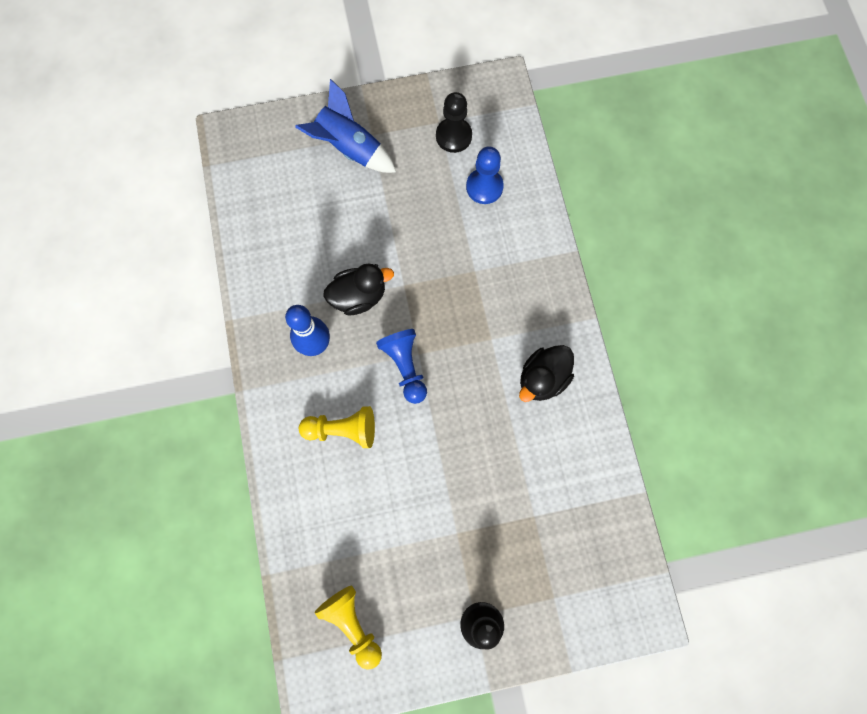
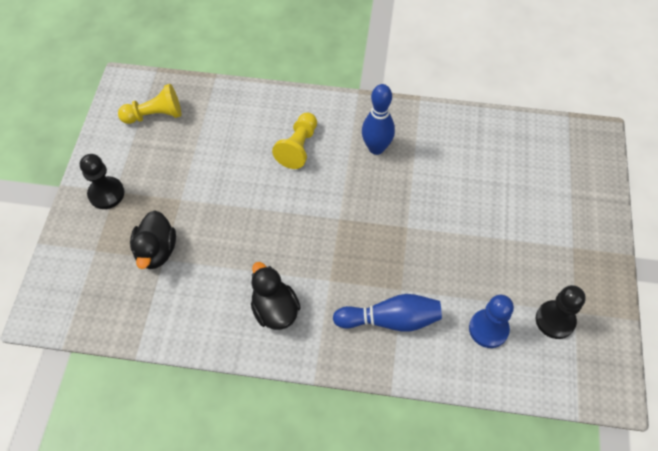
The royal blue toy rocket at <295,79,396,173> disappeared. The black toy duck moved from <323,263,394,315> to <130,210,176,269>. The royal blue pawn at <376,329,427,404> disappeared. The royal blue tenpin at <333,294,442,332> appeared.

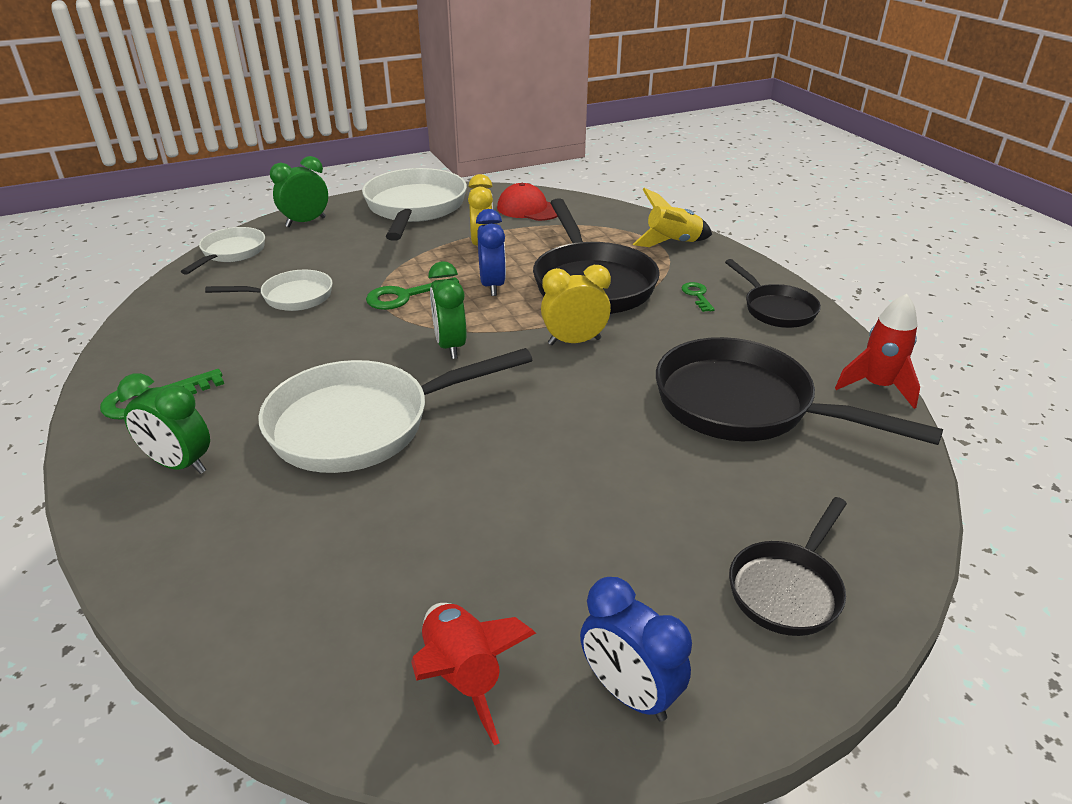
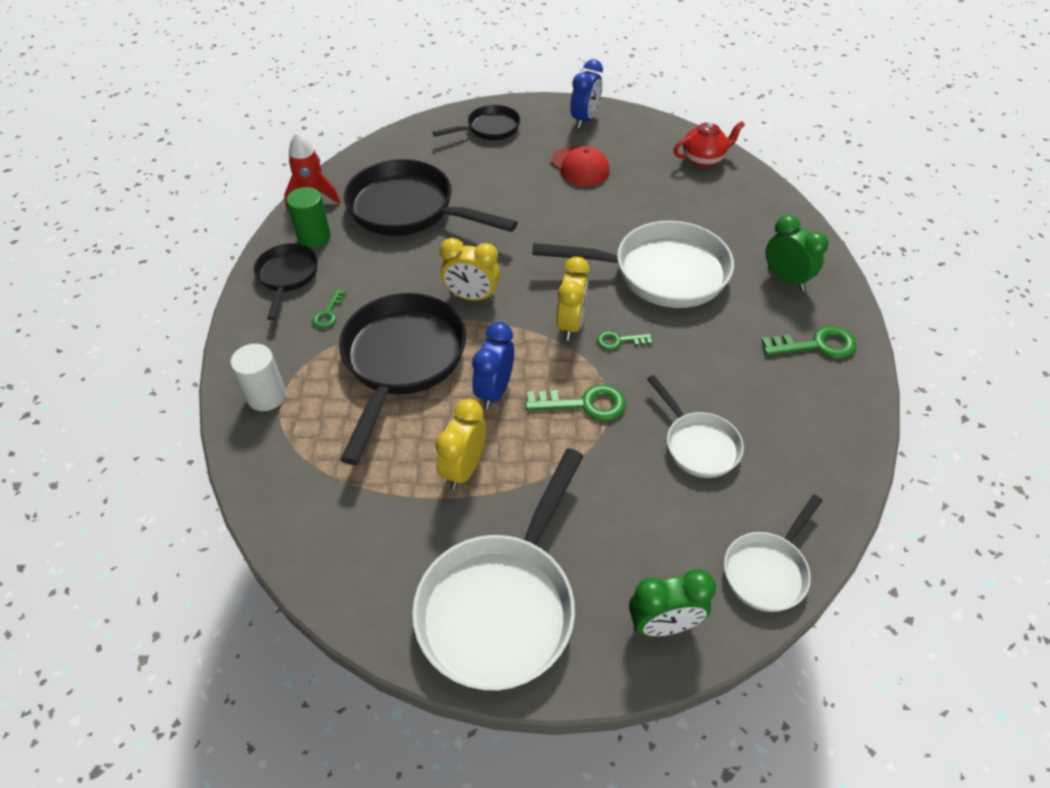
The scarlet cap moved from <497,183,558,221> to <551,146,610,186>. The golden toy rocket at <633,188,712,247> was replaced by the pure white cylinder at <231,344,286,411>. The green bedside clock at <428,261,466,359> became the golden bedside clock at <557,257,590,341>. The pure white frying pan at <205,269,333,311> turned 135 degrees counterclockwise. The black frying pan at <656,337,943,445> turned 150 degrees clockwise. The royal blue bedside clock at <580,577,692,721> turned 45 degrees clockwise. The scarlet toy rocket at <411,603,536,745> disappeared. The scarlet teapot at <673,121,745,167> appeared. The green cylinder at <287,187,331,248> appeared. The green key at <597,331,652,350> appeared.

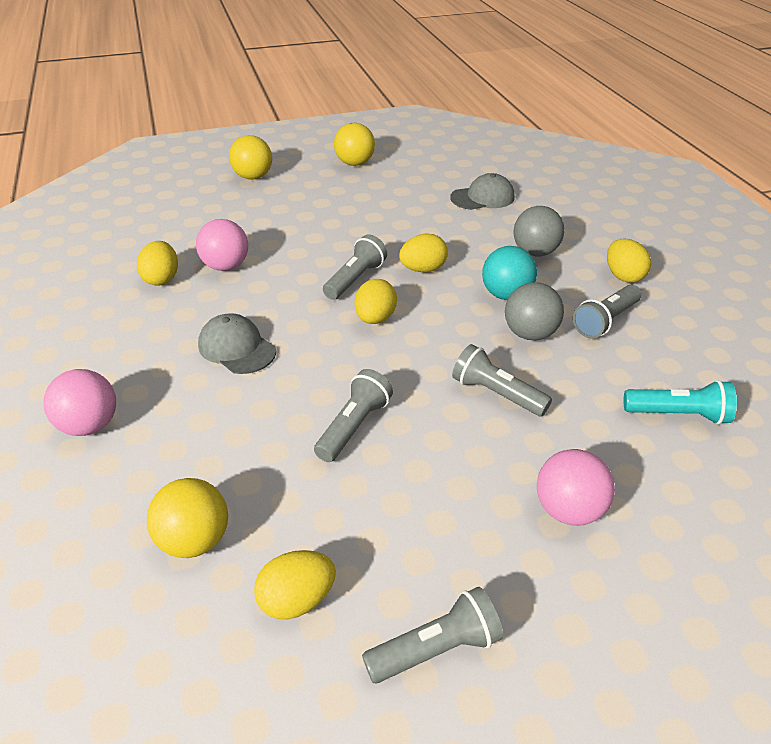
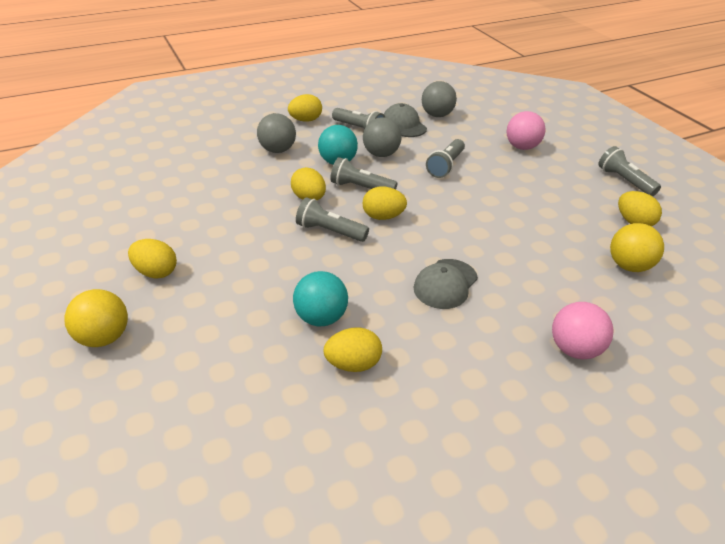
The golden sphere at <334,123,375,166> disappeared. The ash-grey cap moved from <450,173,515,210> to <384,103,427,137>. The rose-pink sphere at <196,219,248,271> became the turquoise sphere at <293,271,348,326>. The ash-grey flashlight moved from <314,369,393,462> to <330,157,397,189>. The turquoise flashlight at <624,380,737,425> was replaced by the ash-grey sphere at <422,81,457,117>. The golden egg at <128,239,177,278> appeared.

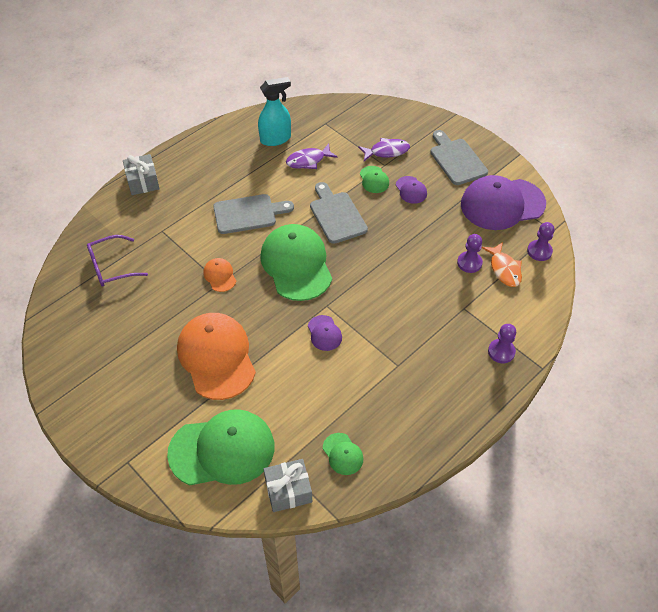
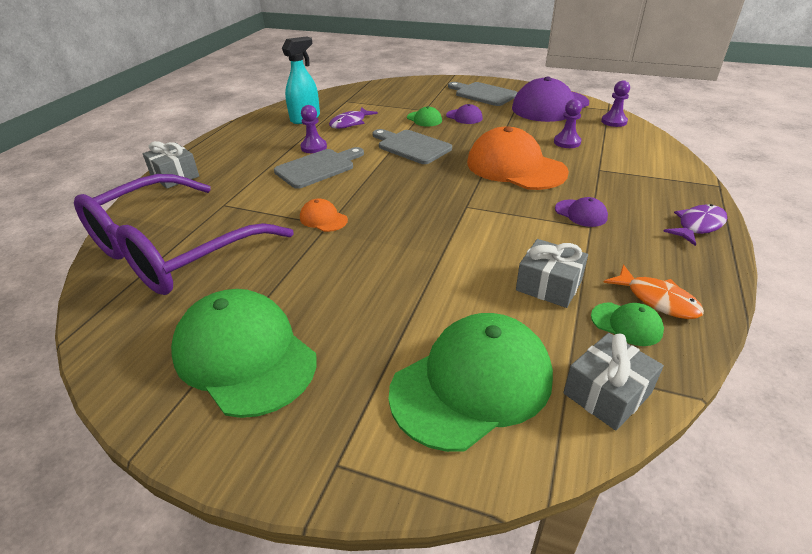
The royal purple fish figure moved from <358,138,410,161> to <663,204,727,246>. The green cap moved from <260,224,332,301> to <171,289,316,418>. The royal purple glasses at <87,235,148,287> changed to 2.16 times the size. The orange fish figure moved from <482,242,522,287> to <603,265,704,319>. The orange cap moved from <177,313,256,400> to <467,126,569,190>. The royal purple cap moved from <308,315,342,351> to <555,197,608,227>. The royal purple pawn moved from <488,324,516,363> to <300,105,327,153>. The ash-grey wrapped gift at <516,239,588,308> appeared.

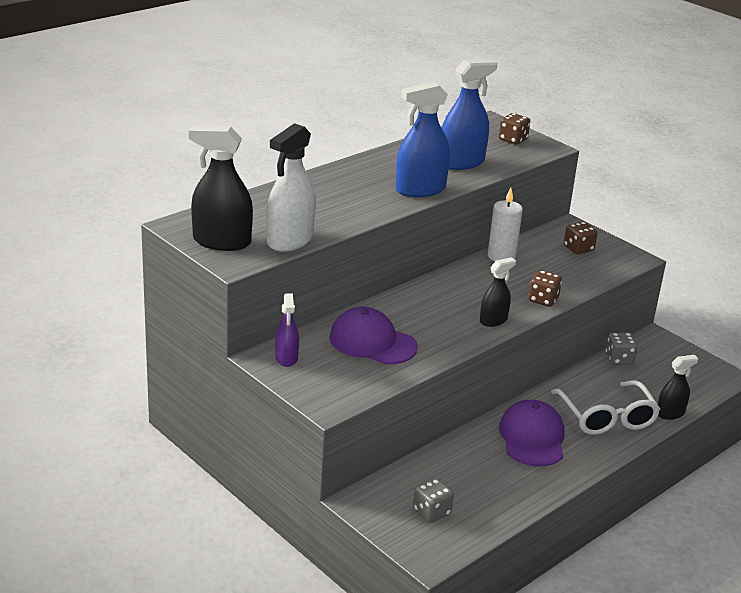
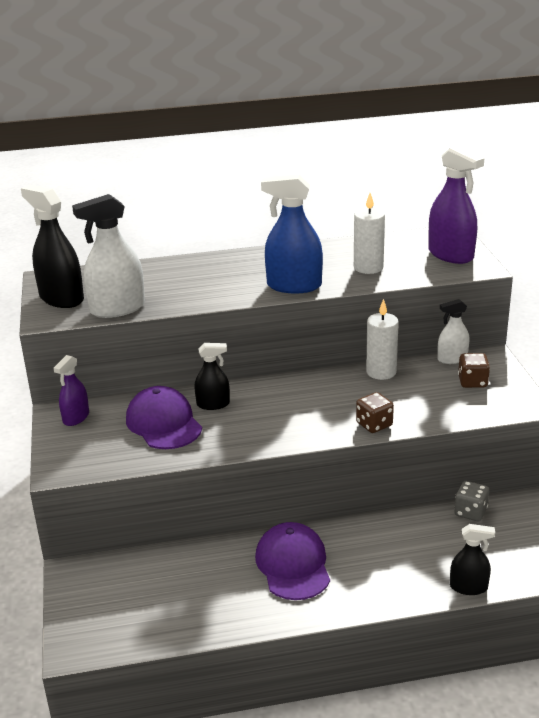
The royal blue spray cleaner at <442,59,498,170> was replaced by the pure white wax candle at <354,193,385,274>. The russet game die at <499,113,530,145> was replaced by the royal purple spray cleaner at <428,145,484,264>. The black spray cleaner moved from <480,257,516,327> to <194,343,230,410>. The pure white glasses at <551,380,660,435> disappeared. The royal purple cap at <499,400,565,466> turned 45 degrees counterclockwise. The ash-grey game die at <413,478,454,523> disappeared. The pure white spray cleaner at <437,299,469,364> appeared.

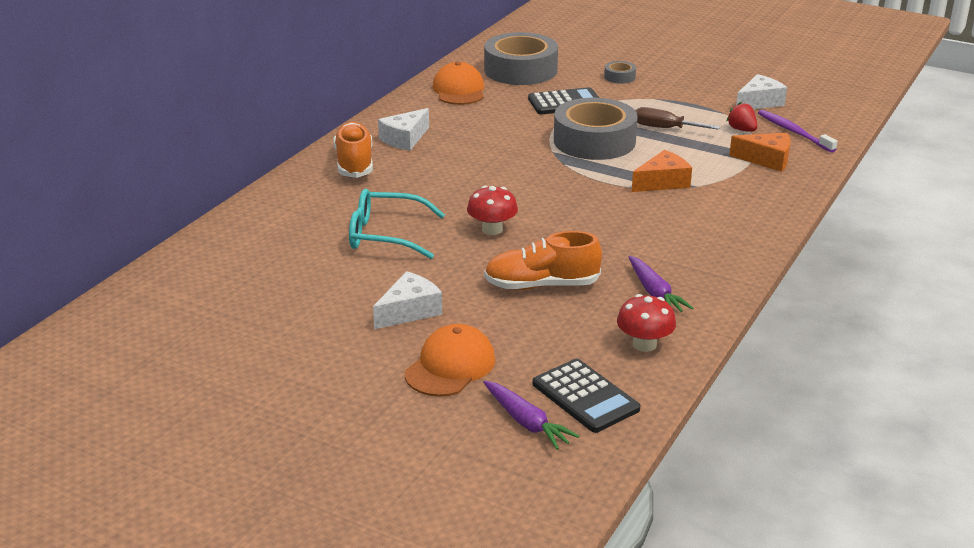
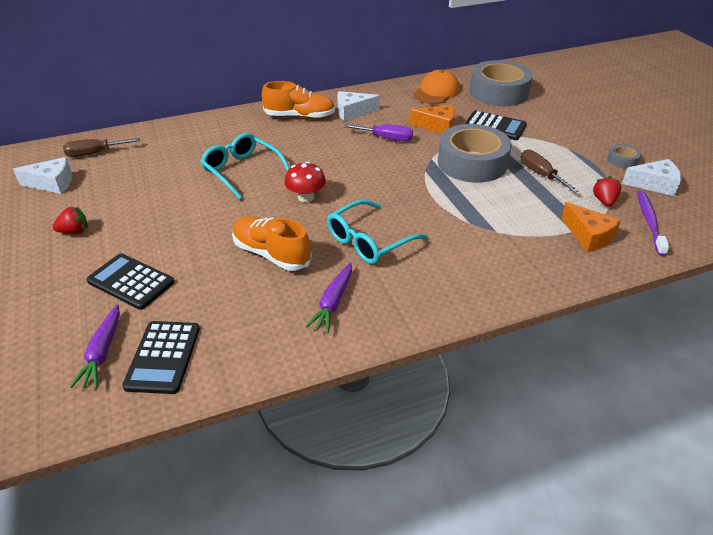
The ash-grey sticky tape moved from <604,61,636,84> to <607,144,641,169>. The orange sneaker at <333,122,373,178> turned 60 degrees clockwise. The orange cheese moved from <632,150,692,192> to <410,105,455,134>. The pure white cheese moved from <373,271,442,329> to <13,157,72,194>. The scarlet fungus at <617,294,676,352> disappeared. The orange cap at <405,324,495,397> was replaced by the black calculator at <86,253,174,310>. The royal purple screwdriver at <344,124,413,141> appeared. The russet screwdriver at <63,138,140,157> appeared. The turquoise glasses at <327,199,428,264> appeared. The scarlet toy strawberry at <52,207,88,234> appeared.

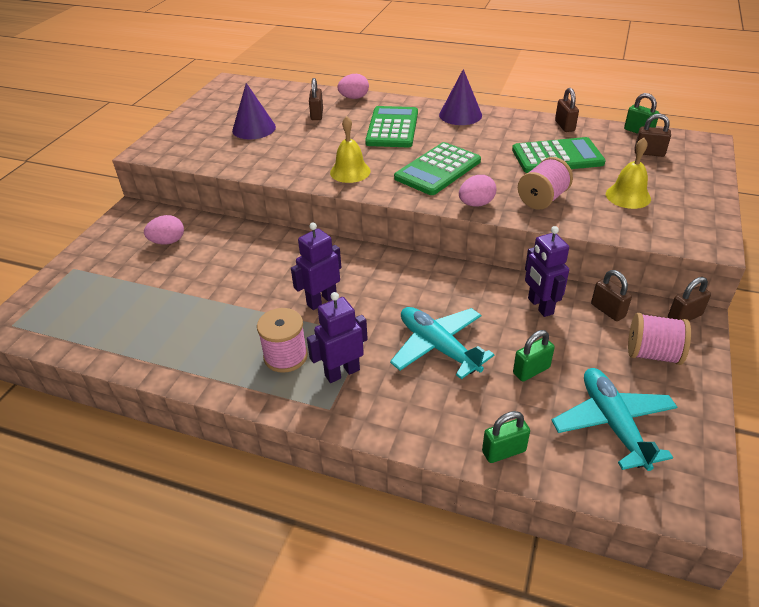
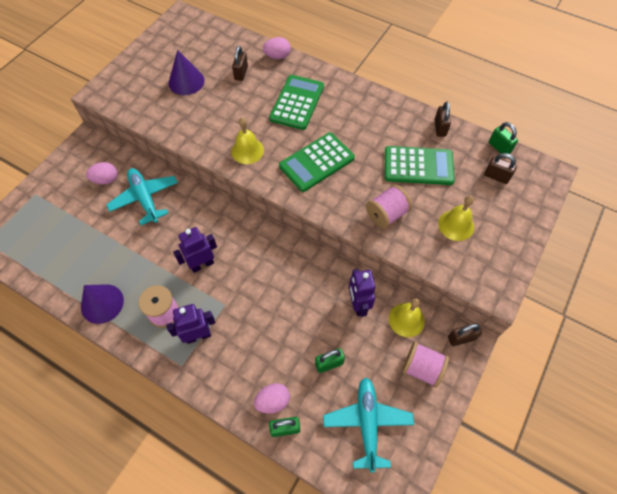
The royal purple cone shape moved from <439,69,482,125> to <81,284,124,324>. The rose-pink egg moved from <459,175,496,207> to <254,383,290,413>. The russet lock at <591,270,632,321> was replaced by the golden hand bell at <389,298,425,337>. The turquoise plane moved from <390,307,494,379> to <106,168,178,225>.

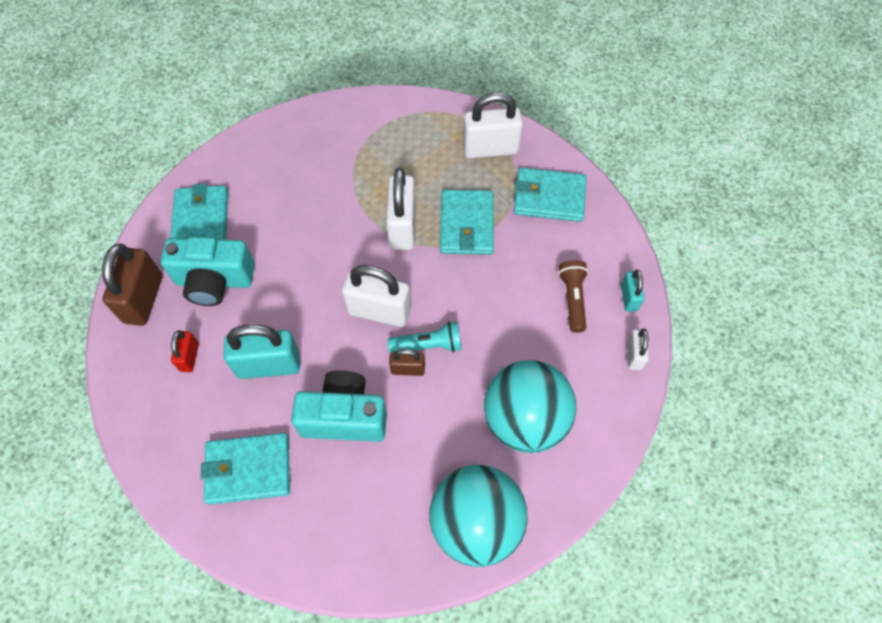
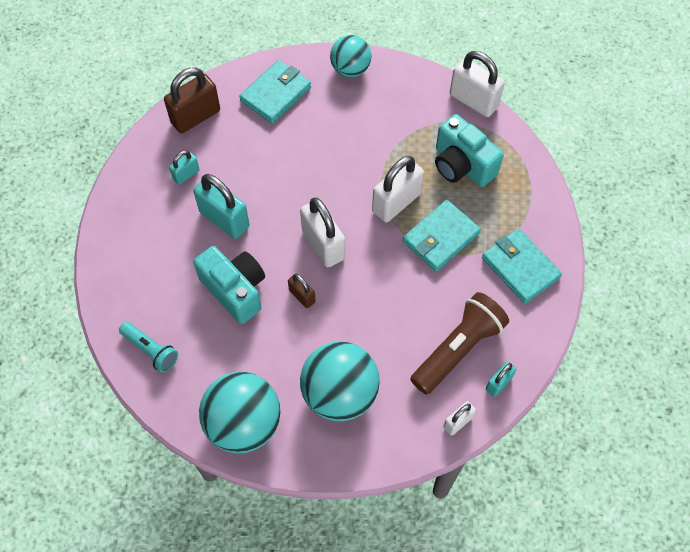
The pure white lock moved from <463,92,523,159> to <450,51,505,117>. The turquoise compact camera moved from <161,237,255,306> to <435,114,504,187>. The russet flashlight at <558,260,588,333> changed to 1.71 times the size. The turquoise flashlight moved from <388,321,462,353> to <119,322,178,373>. The scarlet lock at <171,330,199,372> became the turquoise lock at <169,150,200,185>. The turquoise card wallet at <201,433,290,505> disappeared. The turquoise sphere at <330,35,371,77> appeared.

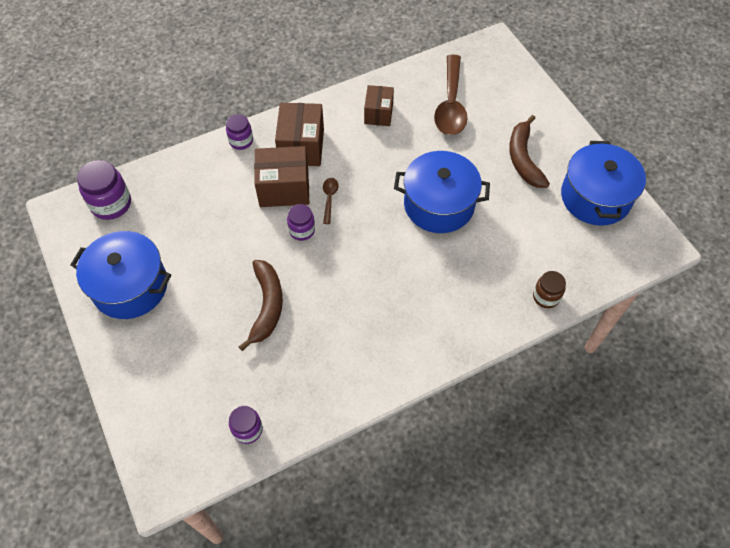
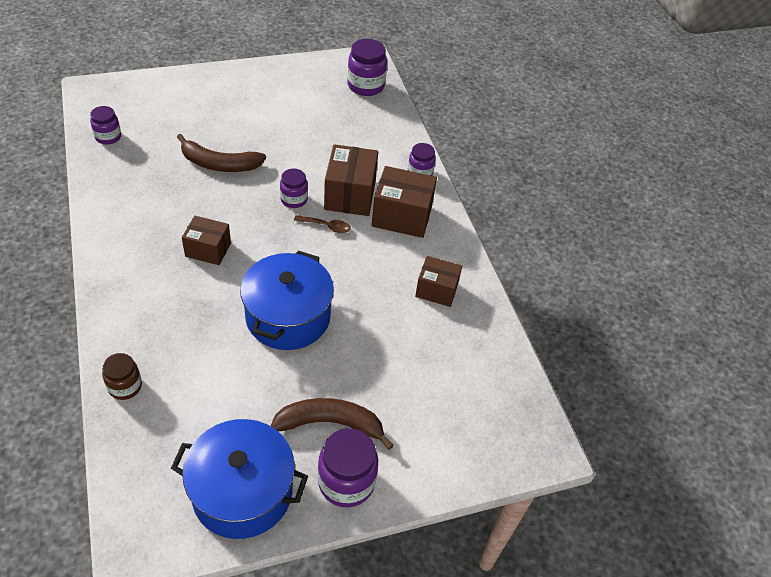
The russet spoon at <434,54,467,135> disappeared. The royal blue pot at <70,231,171,319> disappeared. The russet package at <182,216,231,265> appeared. The royal purple preserve jar at <318,428,378,507> appeared.

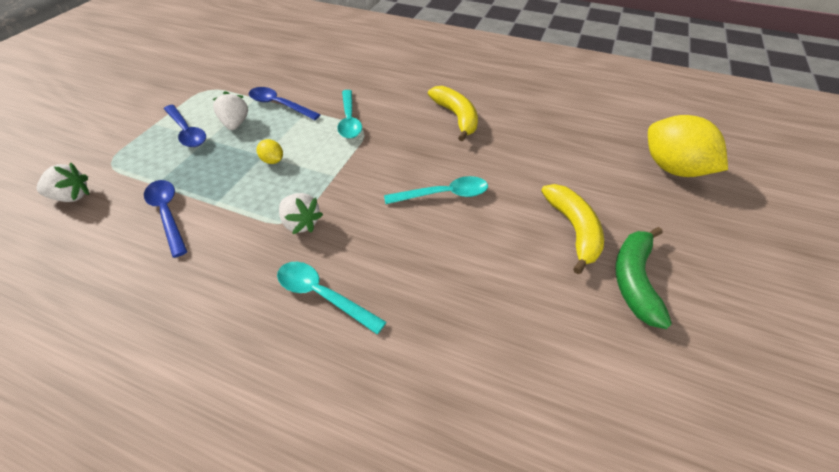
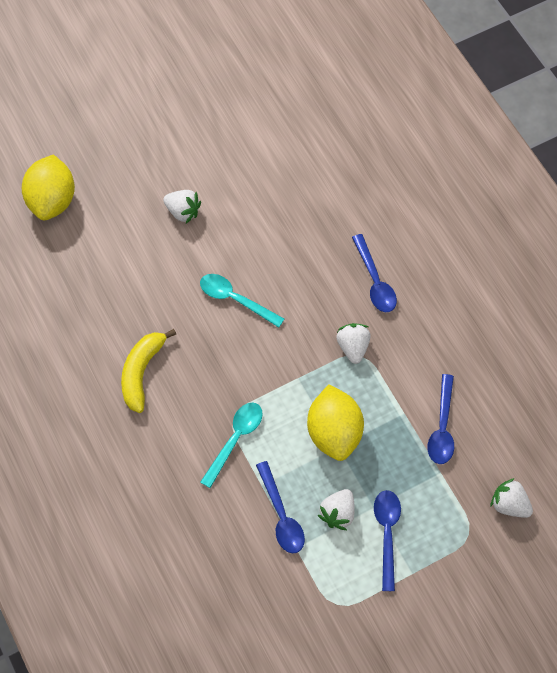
The golden lemon at <257,139,283,164> changed to 2.34 times the size. The golden toy banana at <541,184,604,274> was replaced by the pure white toy strawberry at <163,190,201,224>. The green toy banana at <615,227,672,329> disappeared. The turquoise spoon at <277,262,386,334> became the royal blue spoon at <352,234,397,312>.

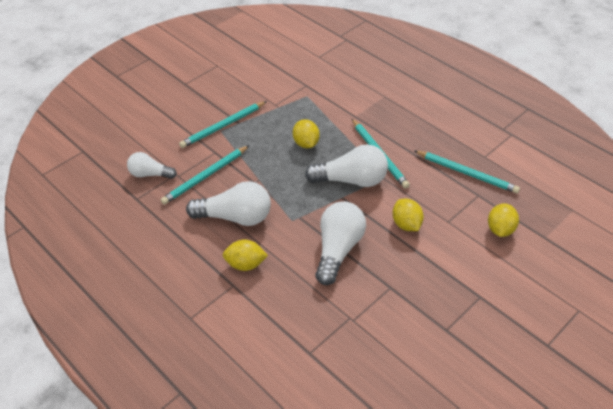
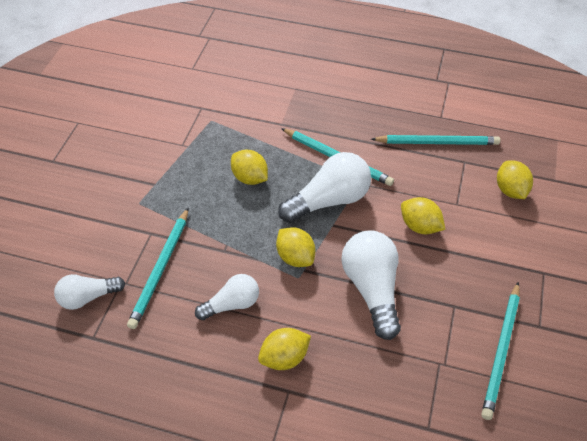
The turquoise lead pencil moved from <179,101,267,148> to <481,282,520,420>. The pure white lightbulb at <186,181,271,226> changed to 0.61 times the size. The golden lemon at <276,227,315,267> appeared.

